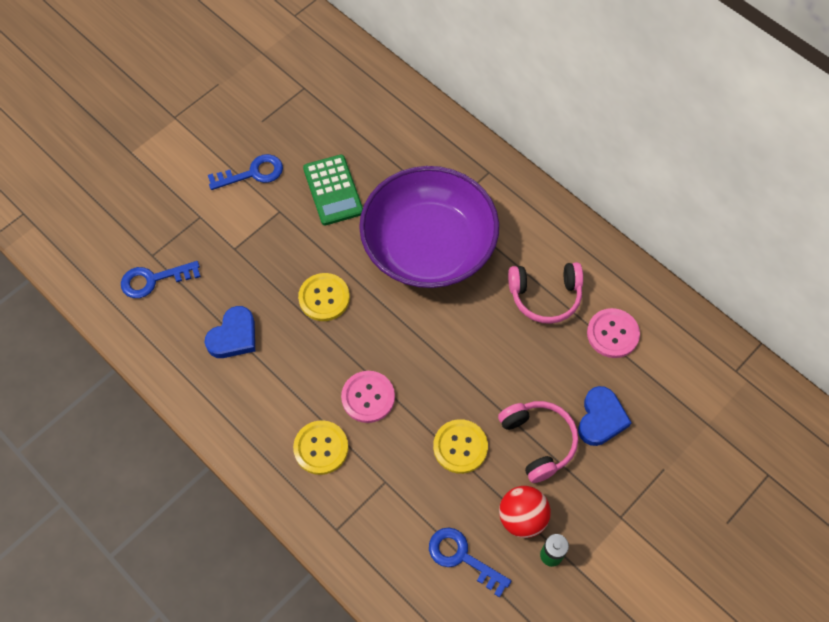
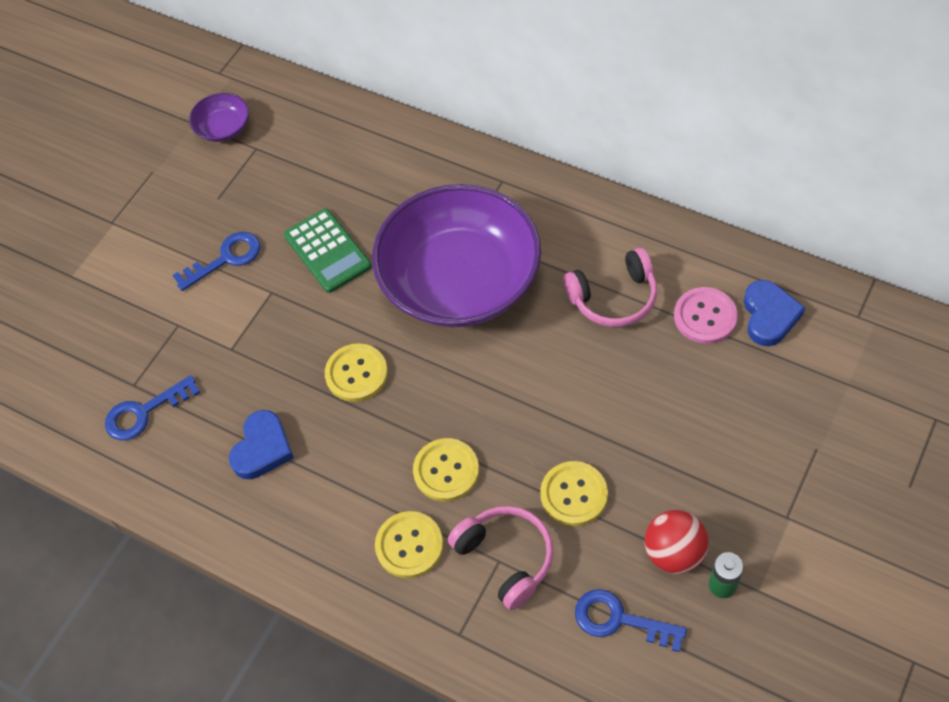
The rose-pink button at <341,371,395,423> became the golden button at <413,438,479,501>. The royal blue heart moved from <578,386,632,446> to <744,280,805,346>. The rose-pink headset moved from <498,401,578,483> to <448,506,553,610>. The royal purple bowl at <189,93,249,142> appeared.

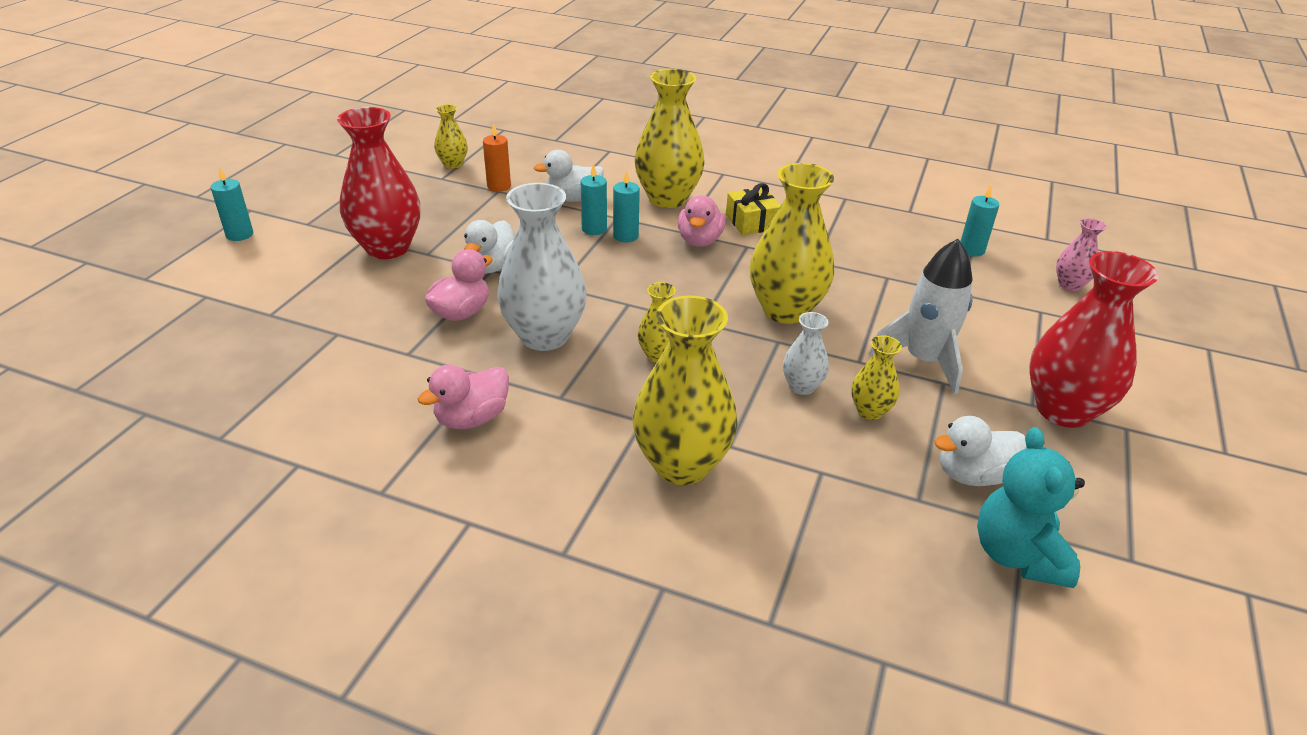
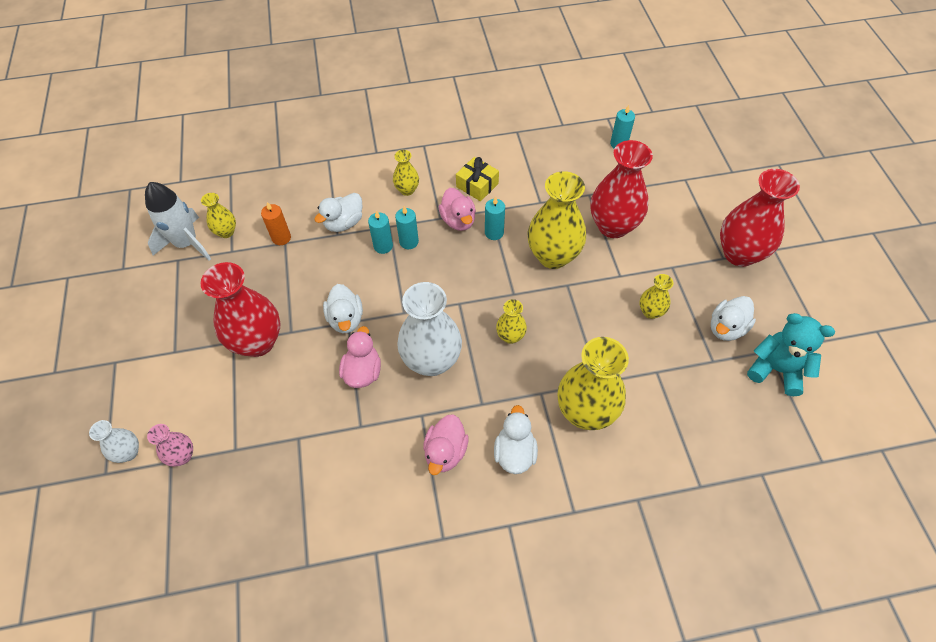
The golden tall vase at <634,69,705,208> changed to 0.50 times the size. The turquoise wax candle moved from <211,167,253,241> to <485,196,505,240>. The rose-pink tall vase moved from <1056,218,1106,291> to <147,424,193,467>. The pure white toy rocket moved from <869,239,973,394> to <145,182,211,261>. The pure white tall vase moved from <783,312,829,395> to <89,420,139,463>. The turquoise teddy bear at <977,427,1085,588> turned 150 degrees clockwise. The scarlet tall vase at <591,140,653,238> appeared. The pure white toy duck at <494,405,538,474> appeared.

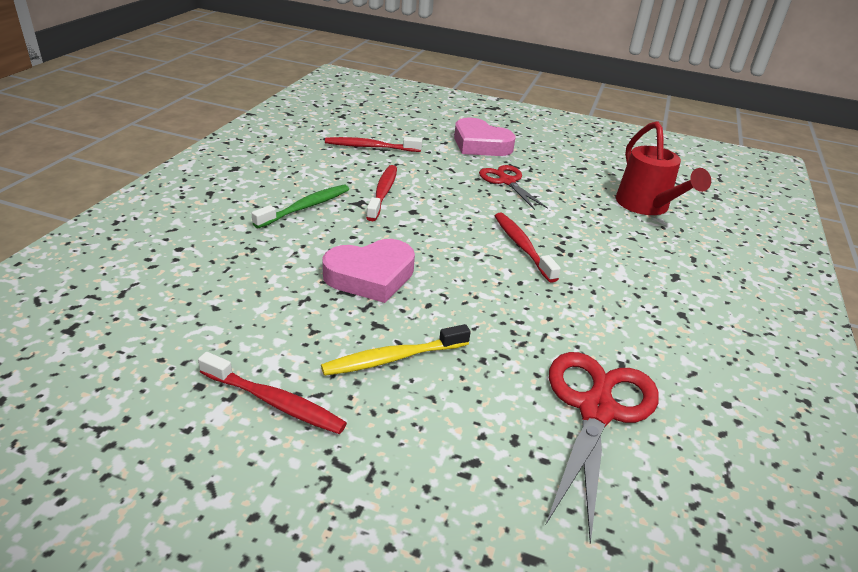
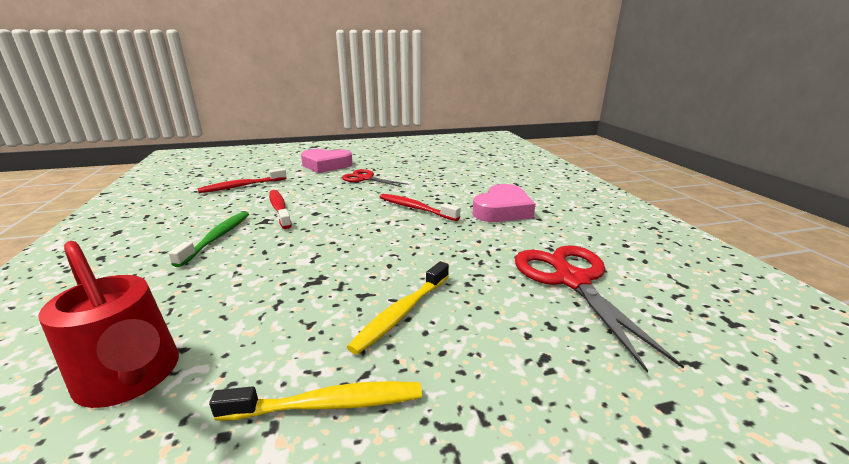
The scarlet watering pot moved from <616,121,711,215> to <39,241,179,408>. The rose-pink heart moved from <322,239,415,303> to <473,184,535,222>. The scarlet tooth brush at <198,352,347,434> became the golden tooth brush at <209,381,422,421>.

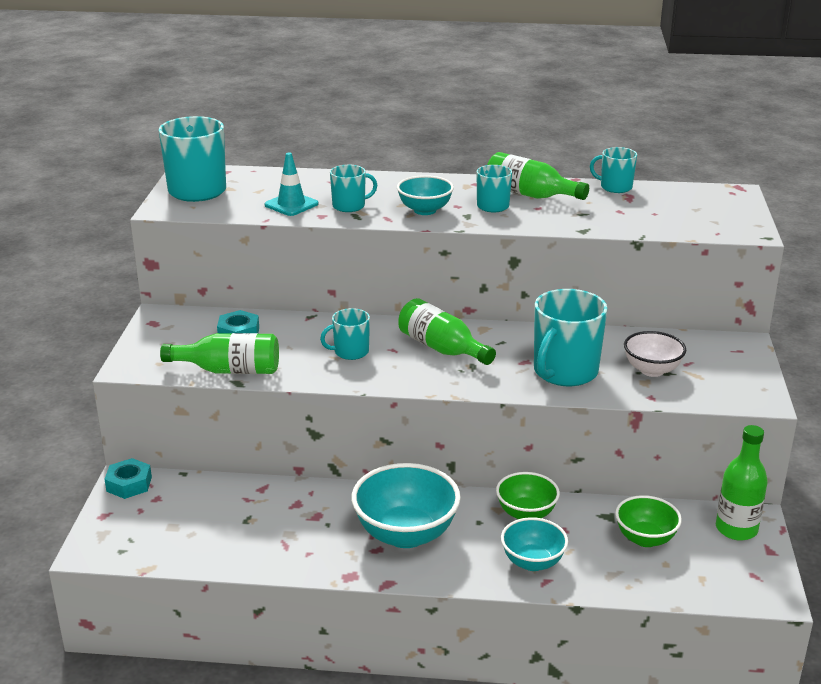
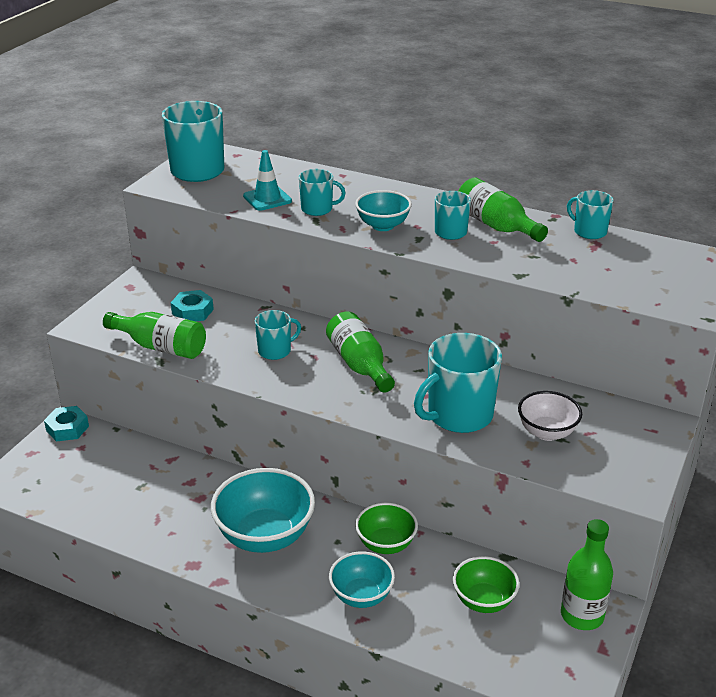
The turquoise mug at <320,308,370,360> turned 150 degrees clockwise.

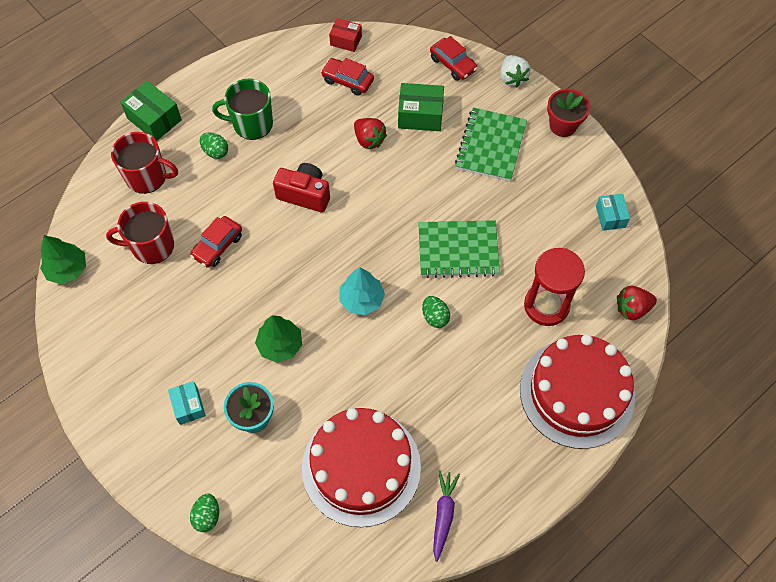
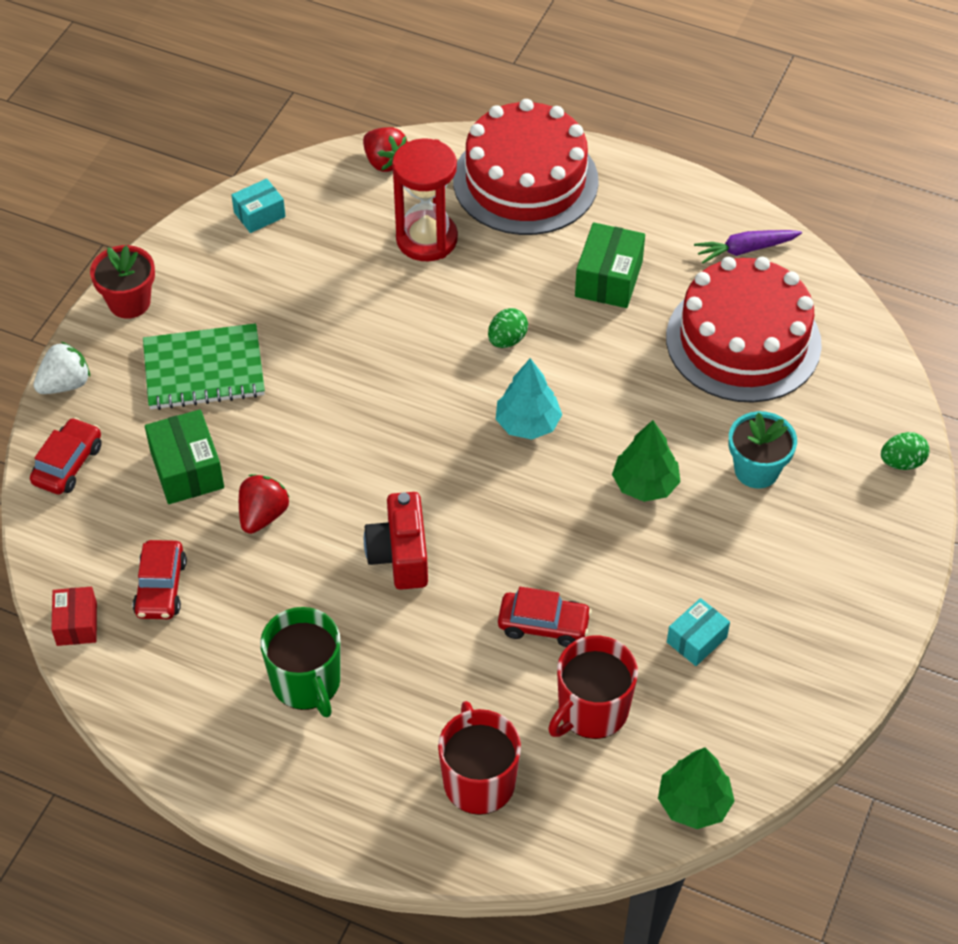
The green package moved from <120,81,182,141> to <575,222,645,308>. The green egg at <200,133,228,159> disappeared. The scarlet mug at <106,202,174,264> turned 75 degrees clockwise. The green notebook at <418,220,500,278> disappeared. The turquoise package moved from <168,381,206,425> to <667,598,730,666>.

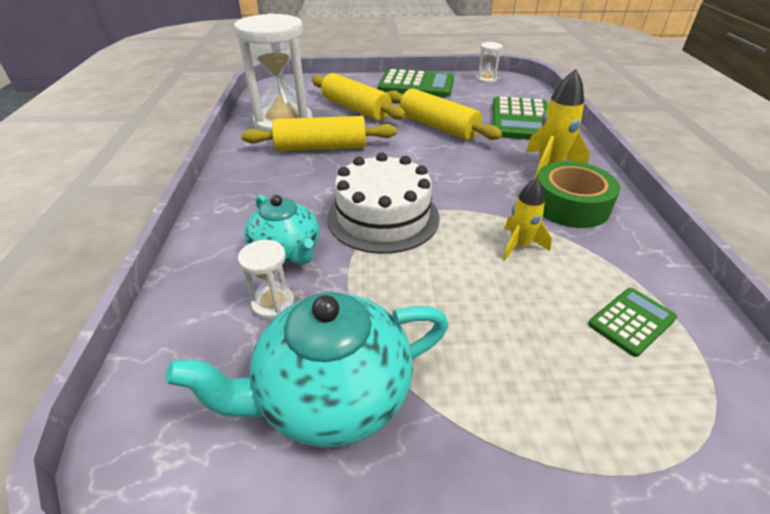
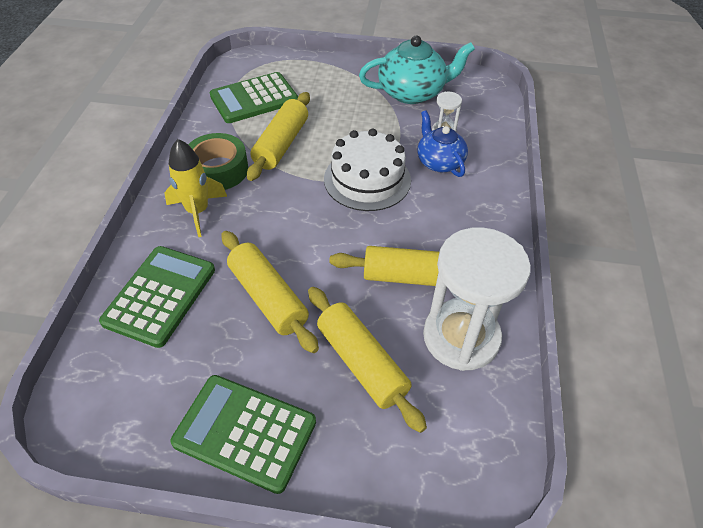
The pure white sand timer at <476,42,503,84> disappeared. The golden toy rocket at <502,178,552,261> was replaced by the golden pastry roller at <247,92,310,181>. The turquoise teapot at <244,194,319,265> became the royal blue teapot at <417,110,468,177>. The green calculator at <588,288,677,357> changed to 1.88 times the size.

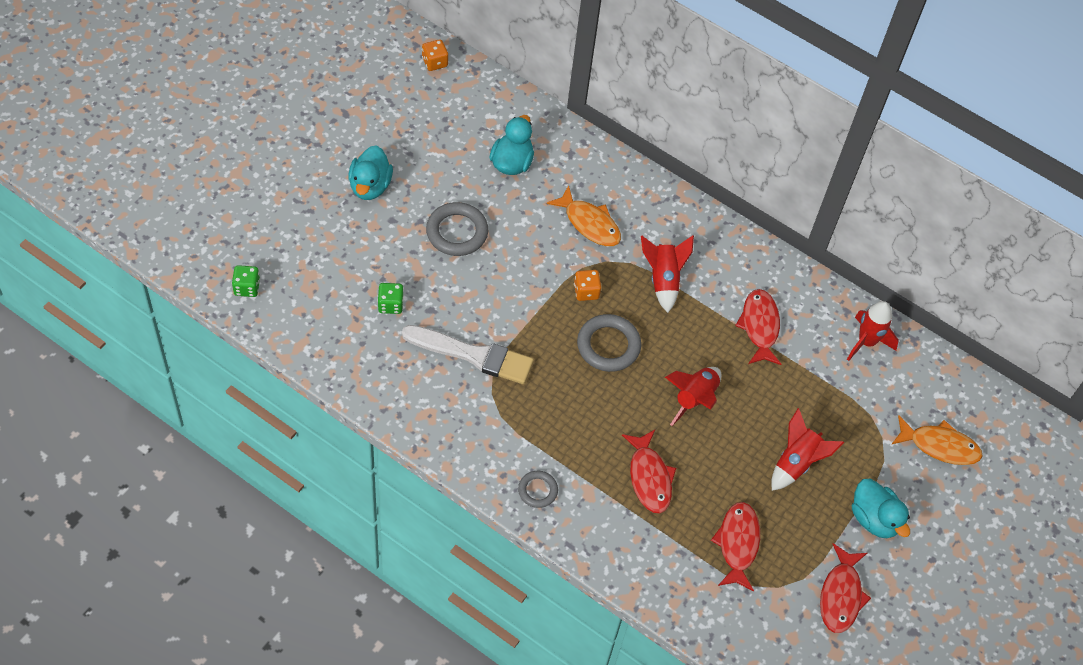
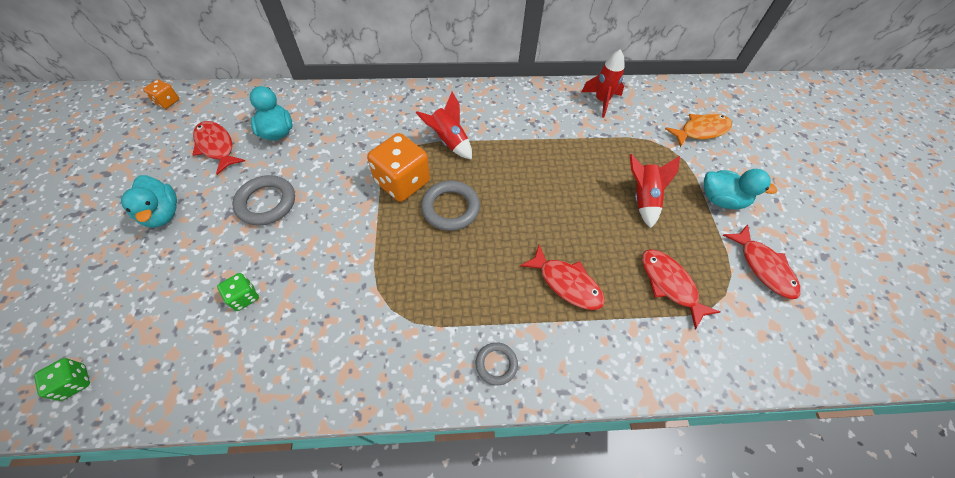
The orange fish figure at <547,185,621,246> disappeared. The orange game die at <574,270,601,301> changed to 2.04 times the size. The scarlet fish figure moved from <735,289,782,365> to <192,121,245,175>. The pure white brush at <402,325,534,384> disappeared. The scarlet toy rocket at <665,367,722,426> disappeared.

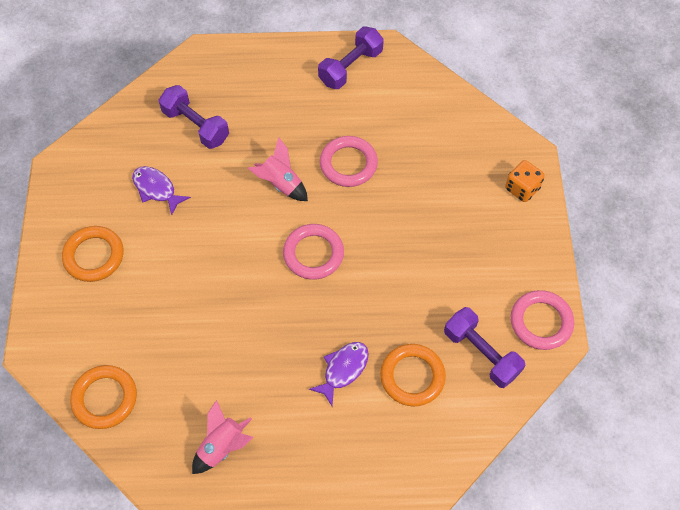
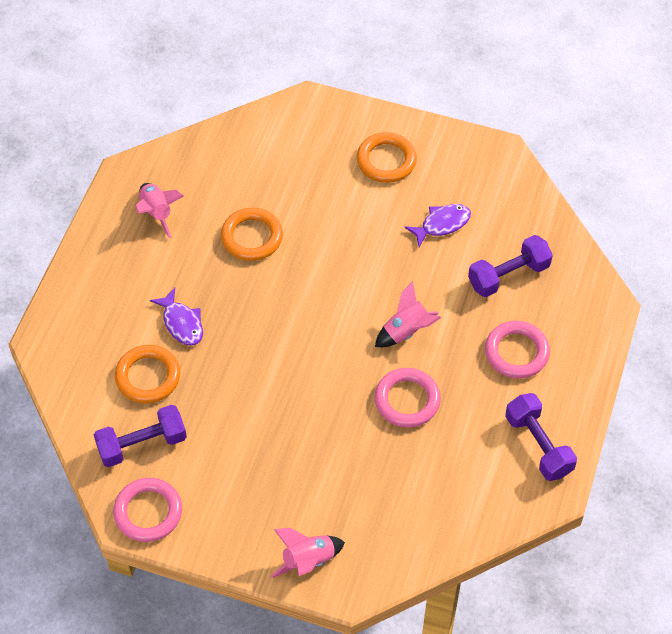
The orange game die at <505,160,545,202> was replaced by the rose-pink toy rocket at <271,528,345,578>. The rose-pink hoop moved from <283,224,344,280> to <485,321,550,379>. The orange hoop moved from <70,365,137,429> to <221,208,283,261>.

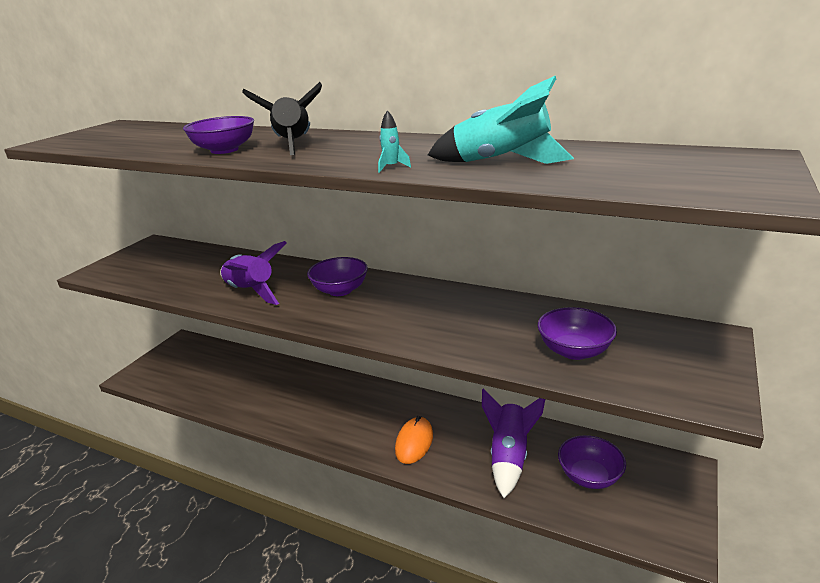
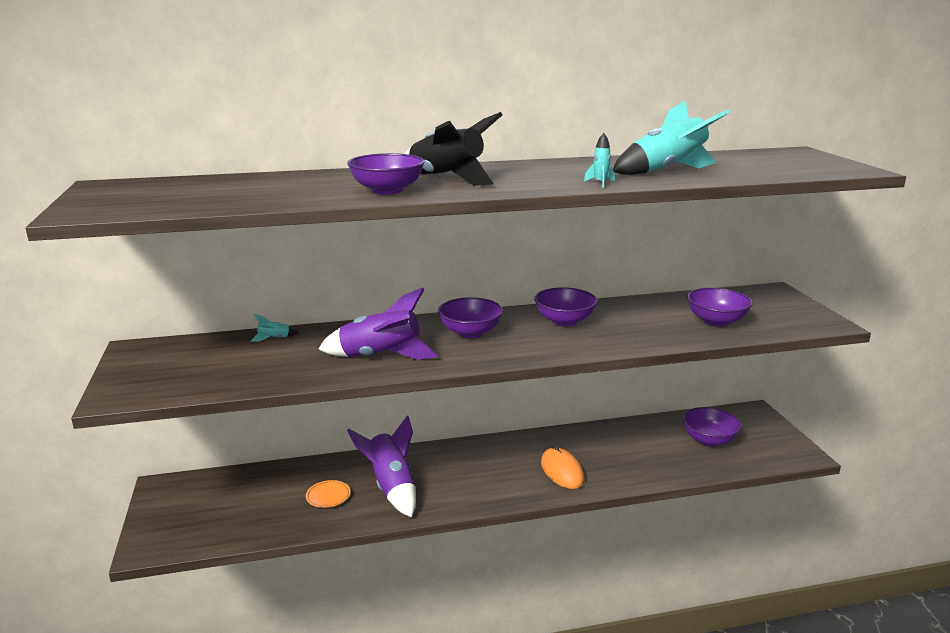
The royal purple toy rocket moved from <482,388,545,498> to <347,415,416,518>. The royal purple bowl at <534,287,598,326> appeared. The turquoise toy rocket at <251,314,299,342> appeared. The orange plate at <306,480,351,508> appeared.

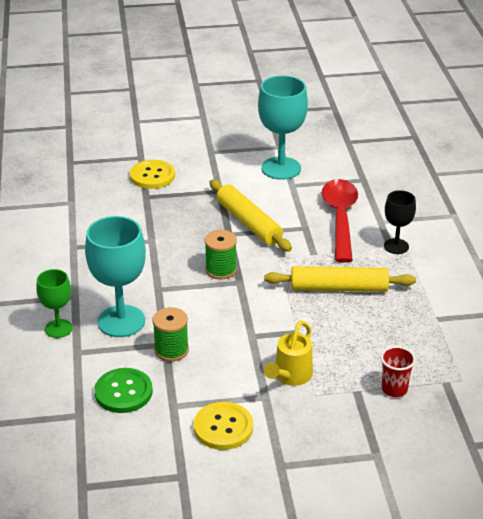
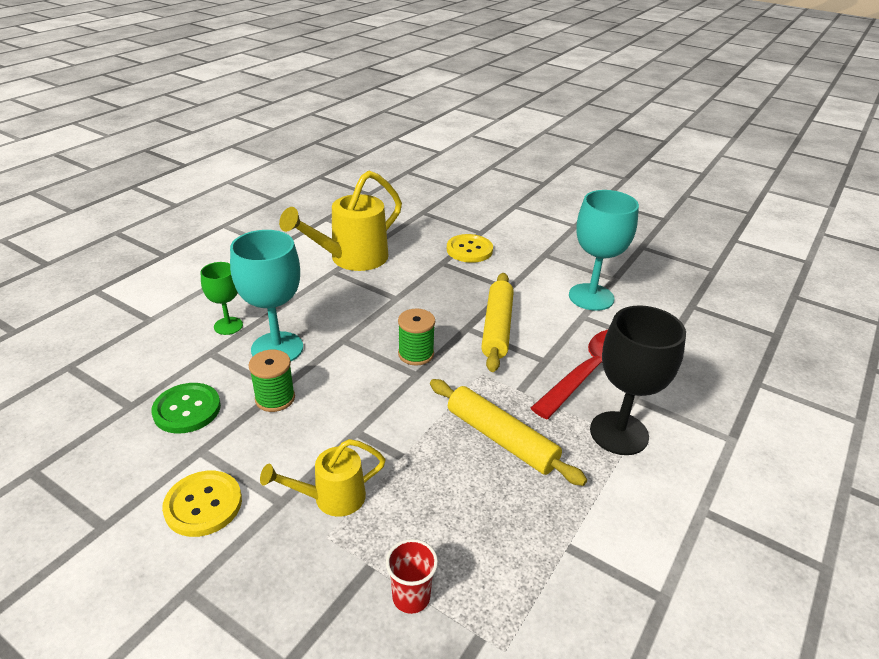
The black goblet at <384,190,416,254> changed to 1.74 times the size. The golden watering pot at <279,171,402,271> appeared.

